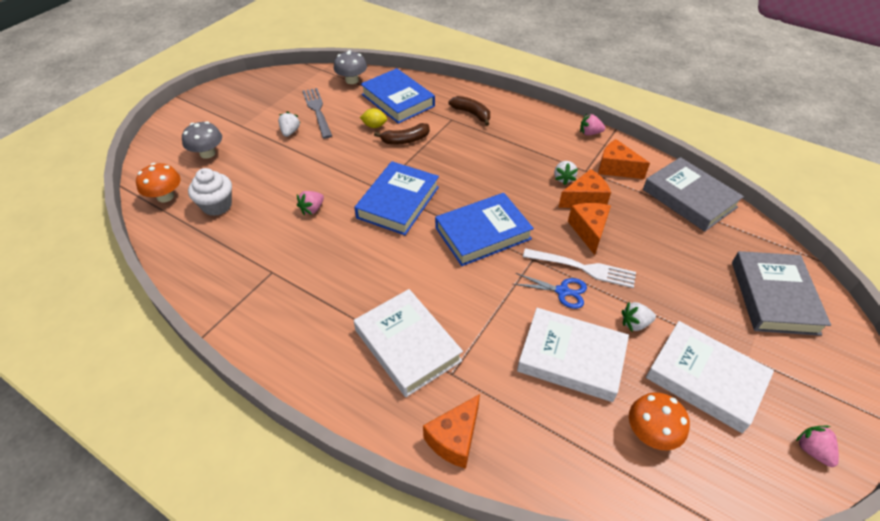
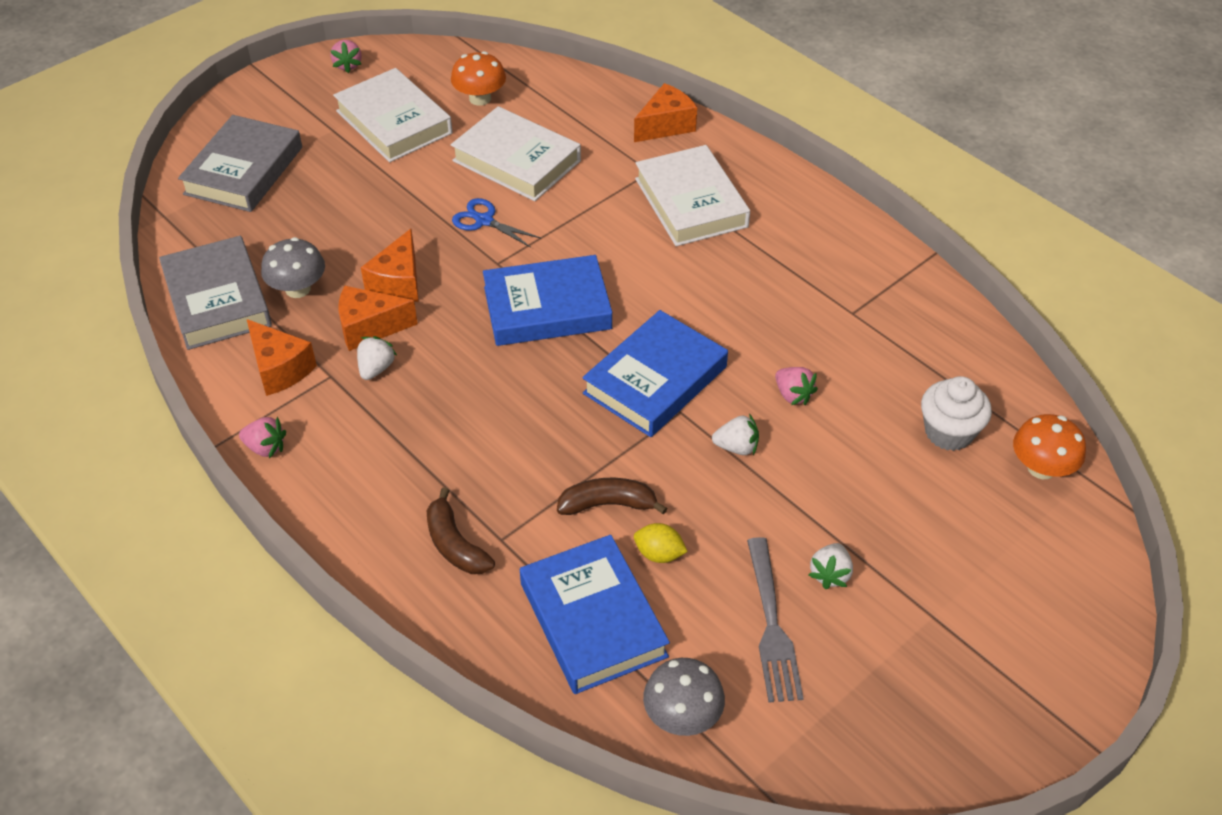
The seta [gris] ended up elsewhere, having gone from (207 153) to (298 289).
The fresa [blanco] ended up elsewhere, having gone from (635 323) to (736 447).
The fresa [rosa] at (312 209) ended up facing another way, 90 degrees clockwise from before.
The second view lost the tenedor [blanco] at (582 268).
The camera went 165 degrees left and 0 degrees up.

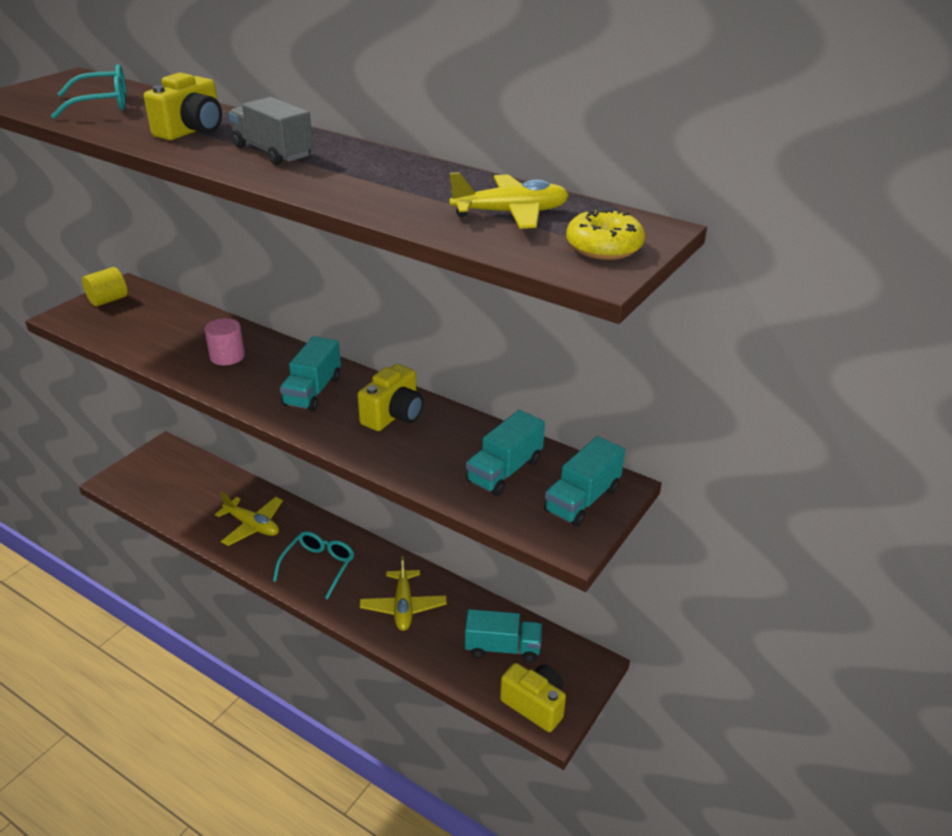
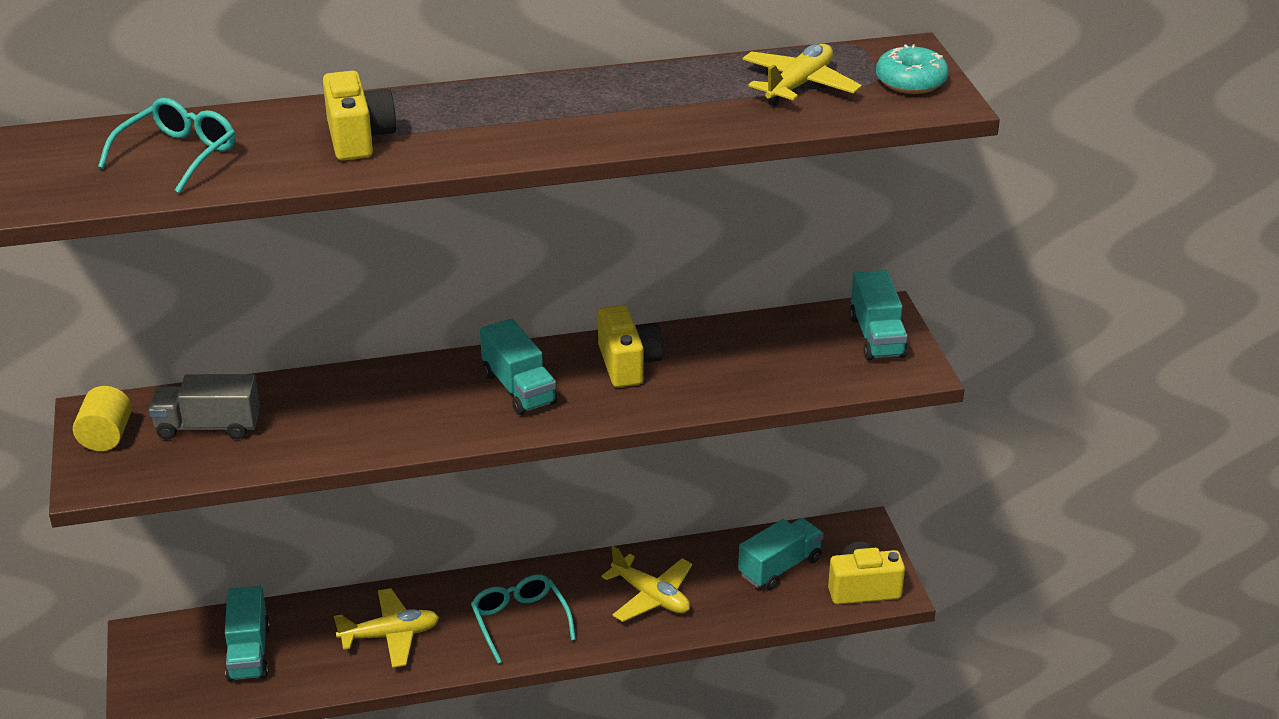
The camión [gris] ended up elsewhere, having gone from (273 152) to (208 426).
The camión [turquesa] ended up elsewhere, having gone from (504 471) to (249 652).
What was the rosquilla [amarillo] at (604 247) turned into the rosquilla [turquesa] at (911 82).
The second view lost the cilindro [rosa] at (227 356).
The camera went 45 degrees left and 0 degrees up.

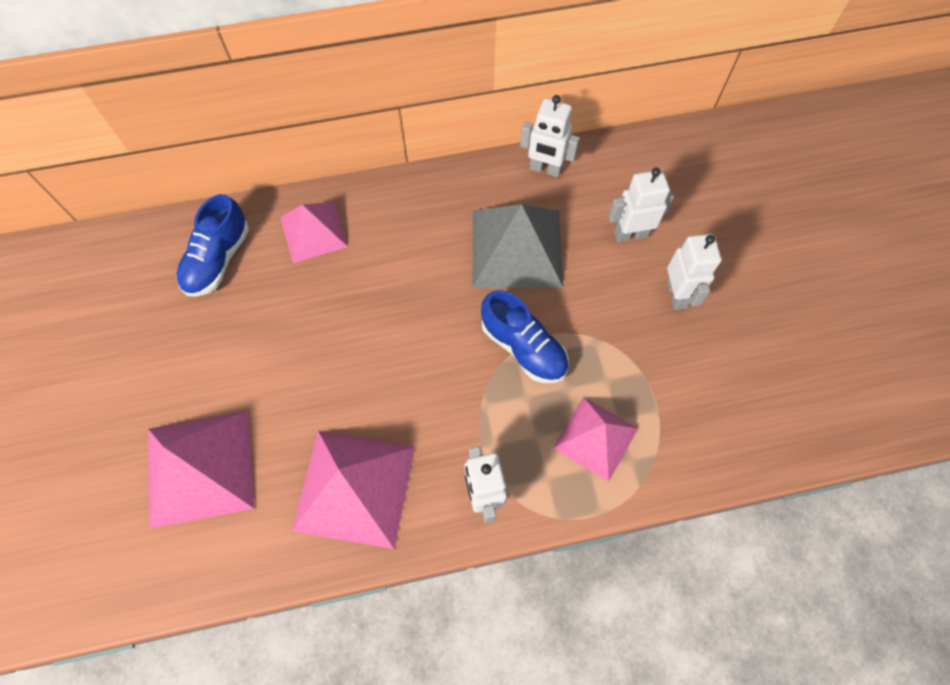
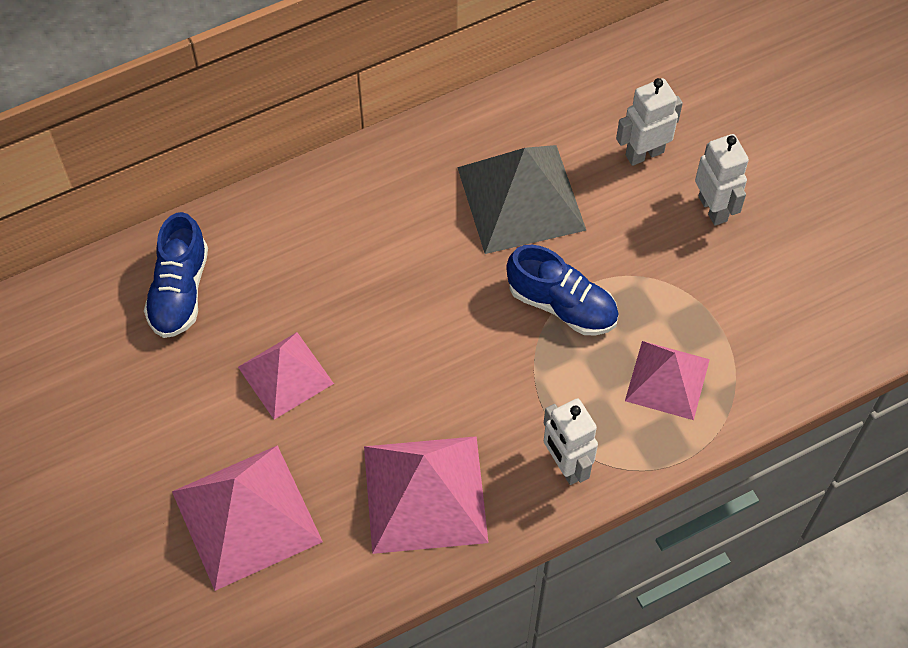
The pirámide [rosa] ended up elsewhere, having gone from (313 232) to (285 375).
The second view lost the robot [blanco] at (545 169).
The camera went 15 degrees left and 5 degrees down.

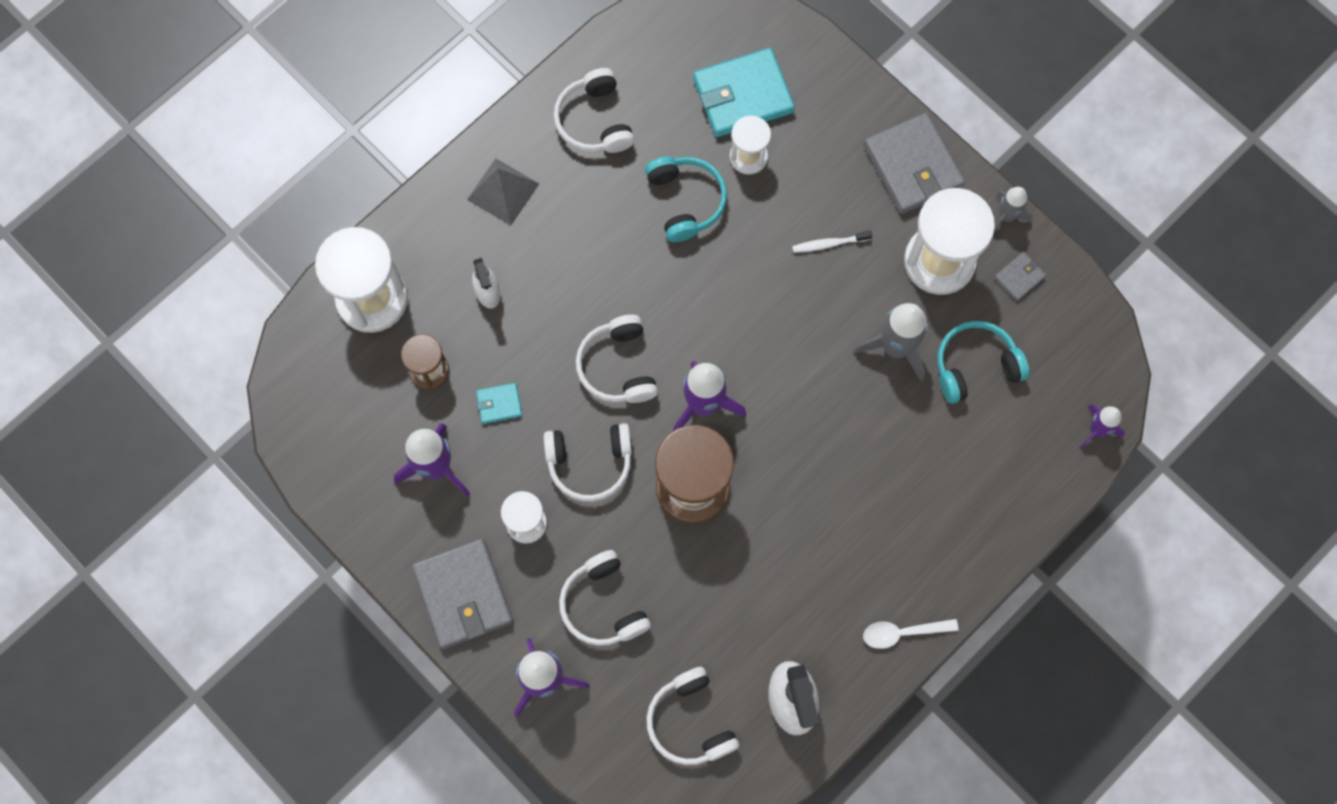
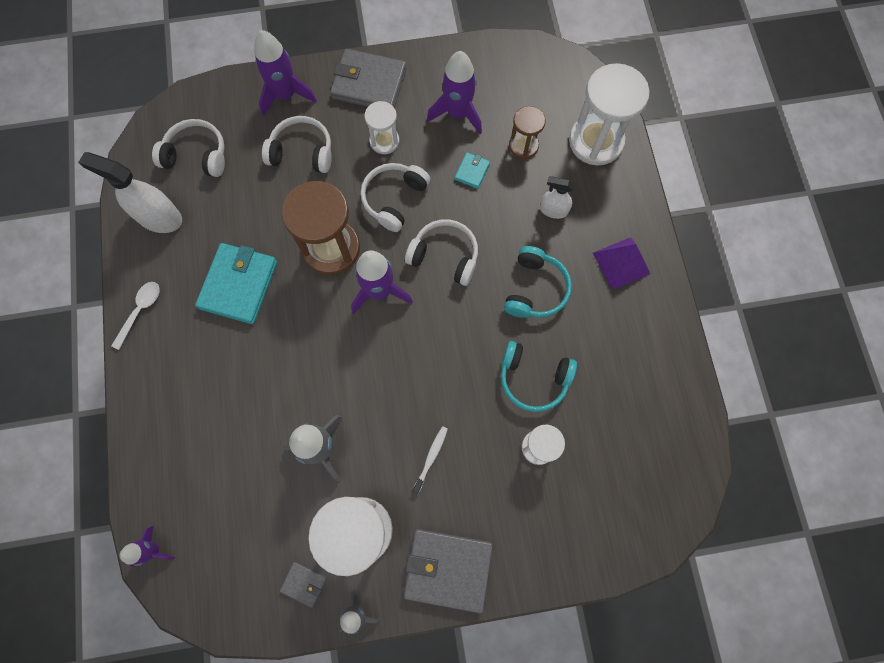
The cartera [turquesa] ended up elsewhere, having gone from (743 95) to (238 285).
The cartera [gris] at (1019 277) ended up facing another way, 60 degrees counterclockwise from before.
The auriculares [turquesa] ended up elsewhere, having gone from (975 365) to (535 289).
What was the pirámide [gris] at (503 191) turned into the pirámide [morado] at (621 263).
The second view lost the auriculares [blanco] at (594 121).
The camera went 125 degrees right and 0 degrees up.

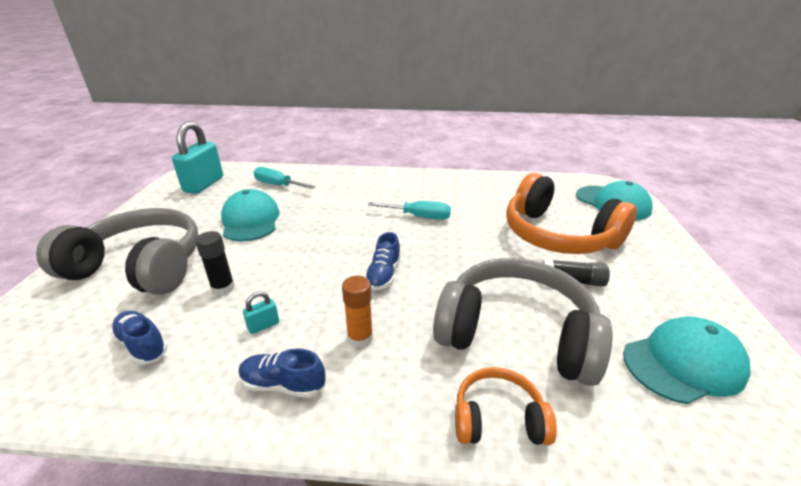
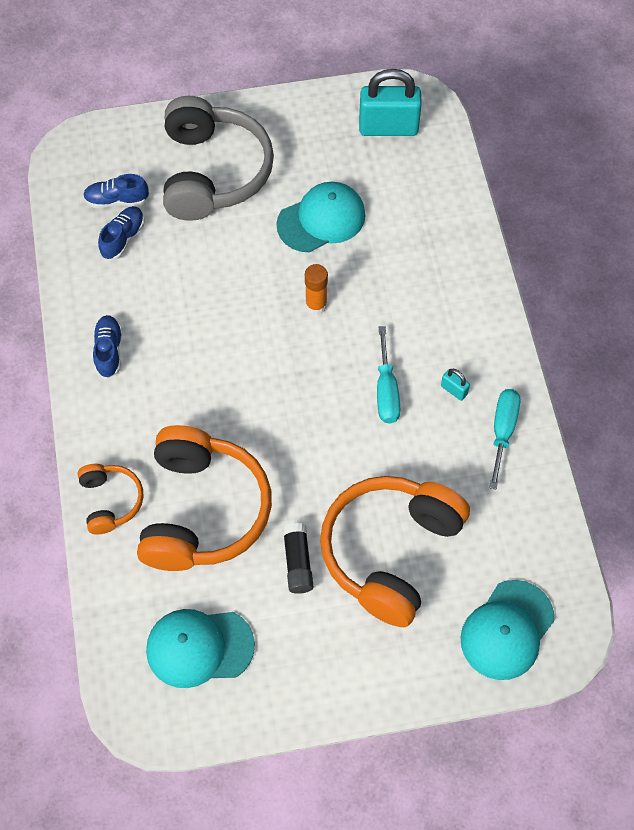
The zapato [azul] ended up elsewhere, having gone from (383 274) to (117 200).
What was the auriculares [gris] at (516 334) turned into the auriculares [naranja] at (202 510).
The gorra [turquesa] at (683 363) ended up facing another way, 120 degrees clockwise from before.
The barra de pegamento [naranja] ended up elsewhere, having gone from (360 338) to (316 305).
The candado [turquesa] ended up elsewhere, having gone from (263 325) to (454 390).
The destornillador [turquesa] ended up elsewhere, having gone from (278 185) to (503 431).
The second view lost the barra de pegamento [negro] at (223 288).
The camera went 75 degrees right and 30 degrees up.

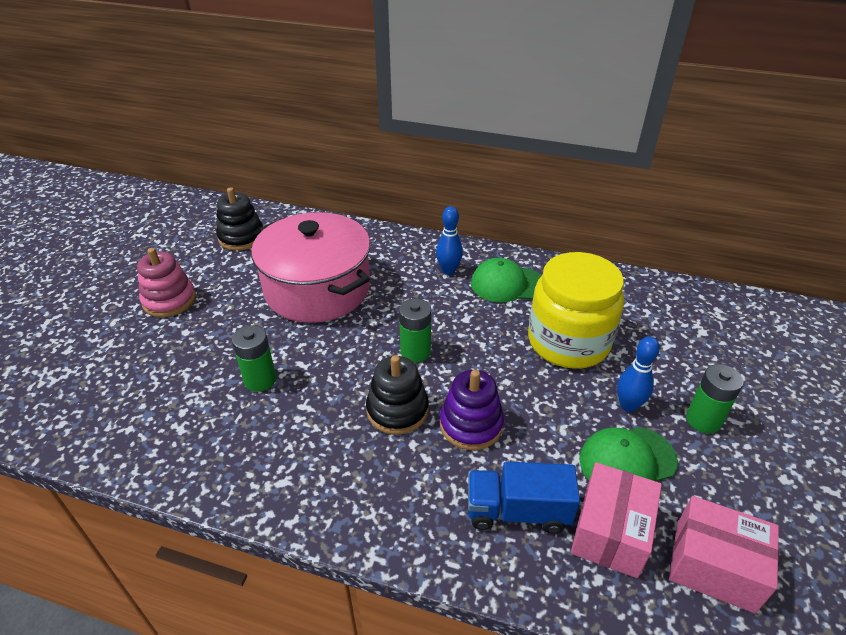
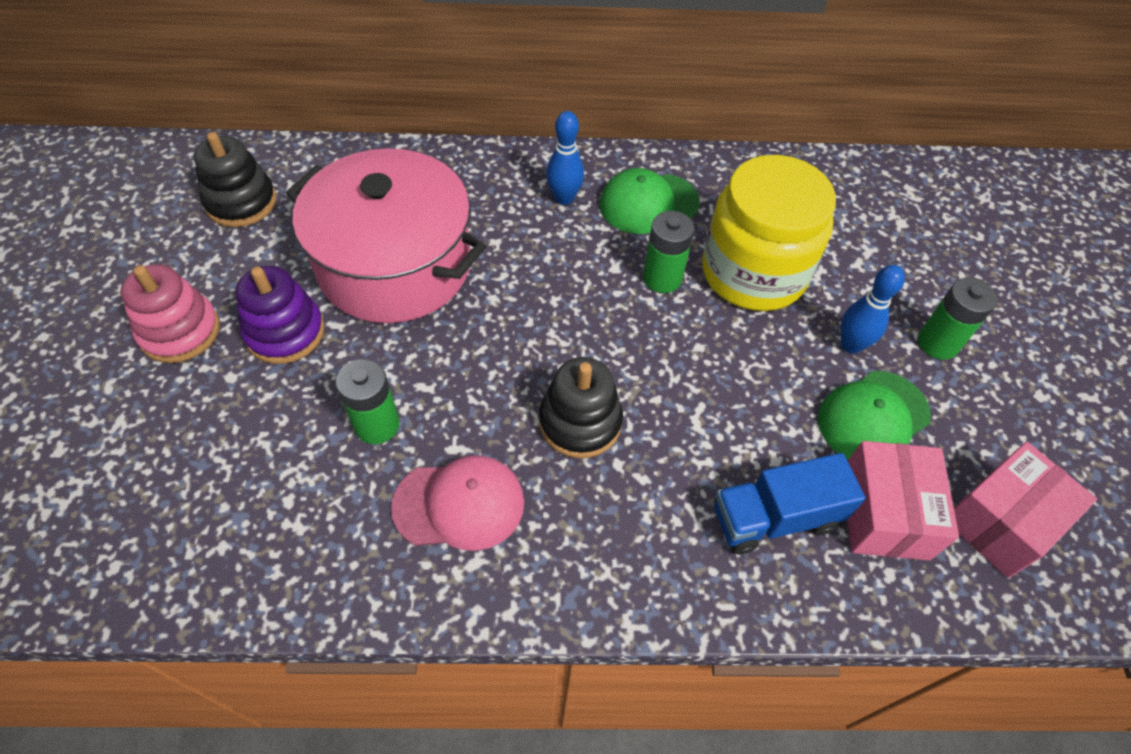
The juguete apilable [morado] ended up elsewhere, having gone from (471 424) to (285 332).
The second view gained the gorra [rosa] at (459 504).
The pila [verde] ended up elsewhere, having gone from (415 352) to (662 278).
The caja [rosa] at (714 566) ended up facing another way, 45 degrees counterclockwise from before.
The camera went 20 degrees left and 15 degrees up.

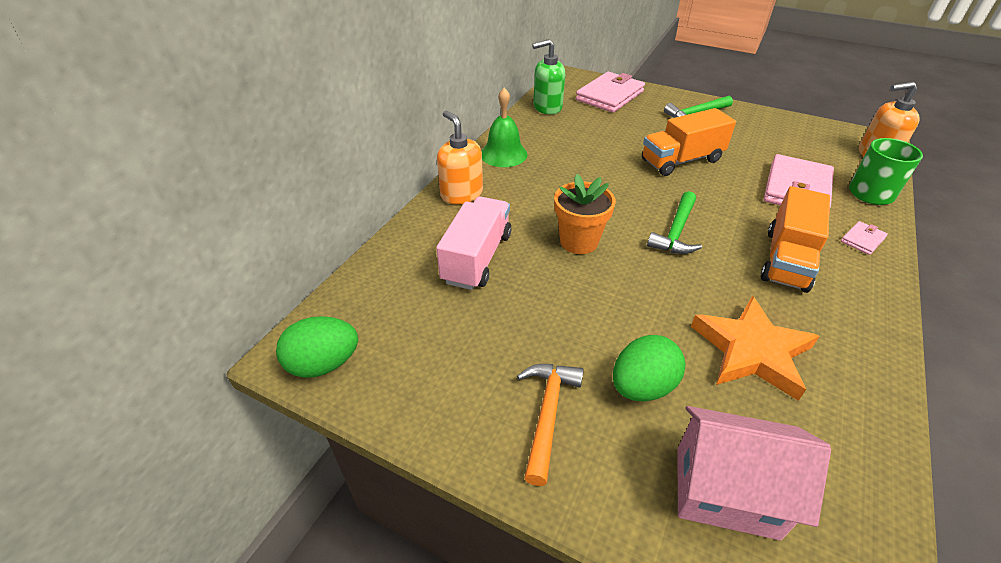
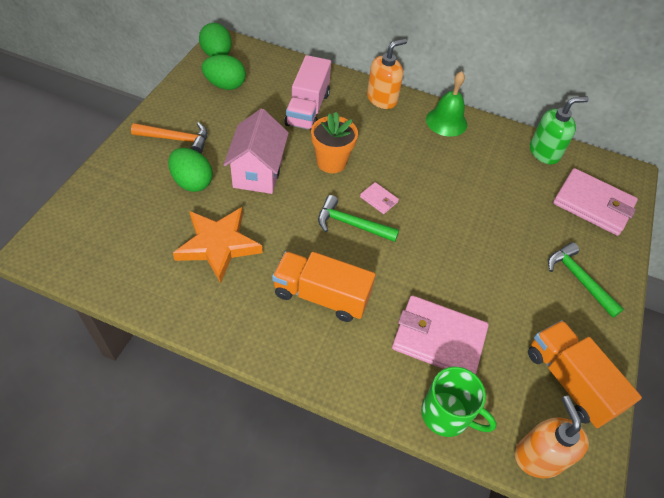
The second view gained the huevo [verde] at (225 85).
The casa [rosa] ended up elsewhere, having gone from (726 491) to (258 172).
The camión [rosa] at (477 258) ended up facing another way, 90 degrees clockwise from before.
The cartera [rosa] ended up elsewhere, having gone from (862 240) to (379 199).
The camión [naranja] ended up elsewhere, having gone from (681 160) to (569 381).
The dispensador de jabón [verde] at (547 107) ended up facing another way, 90 degrees clockwise from before.
The camera went 80 degrees right and 10 degrees up.

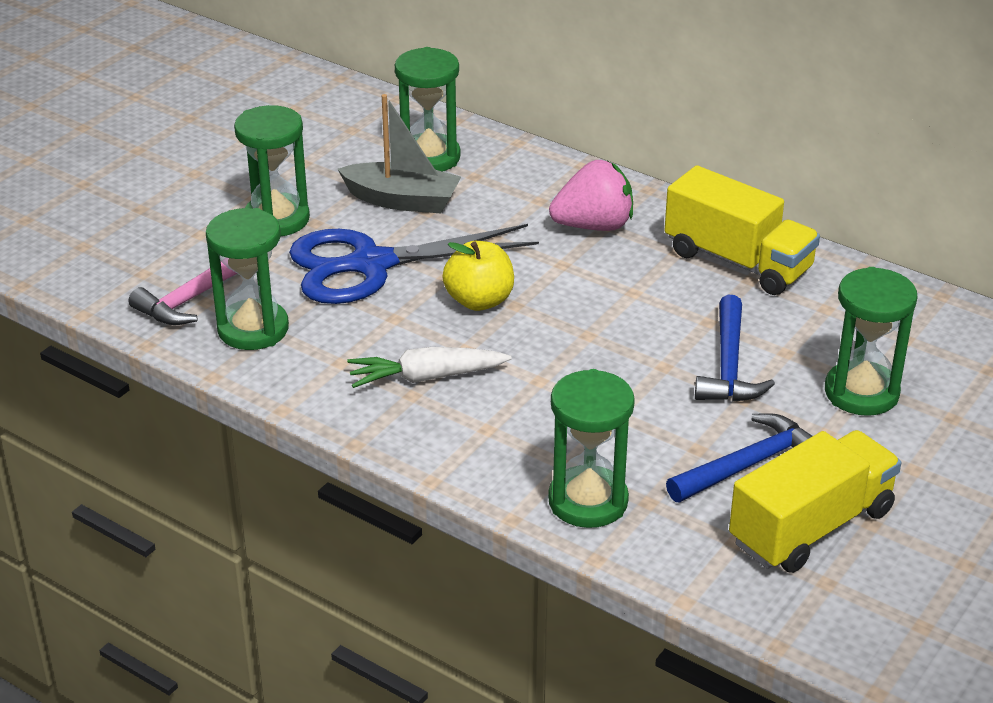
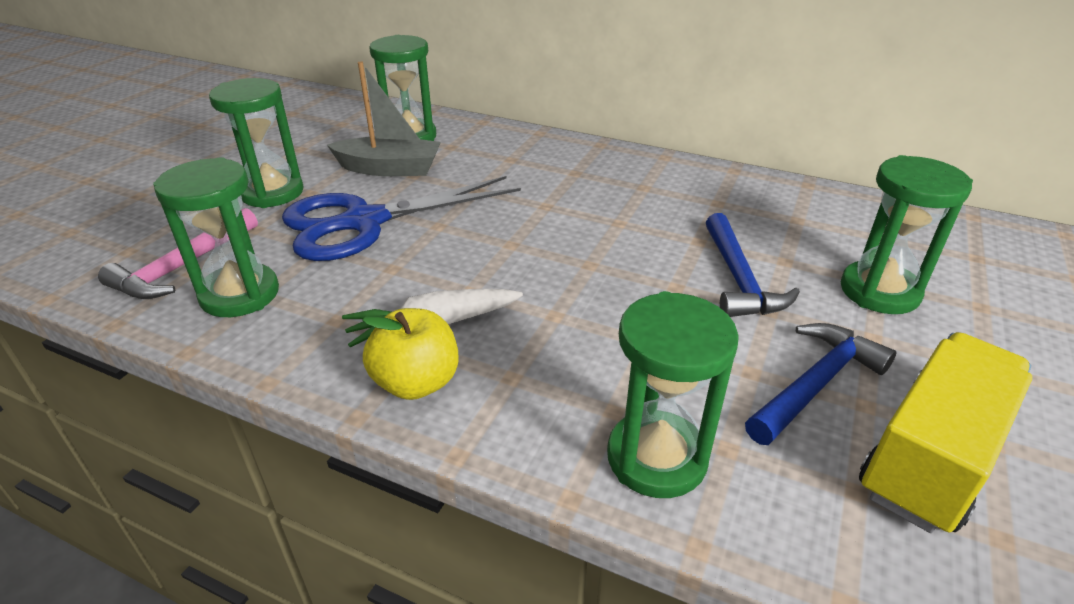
The manzana [amarillo] ended up elsewhere, having gone from (479 301) to (416 382).
The second view lost the fresa [rosa] at (594 226).
The second view lost the camión [amarillo] at (738 261).
The camera went 10 degrees left and 0 degrees up.

